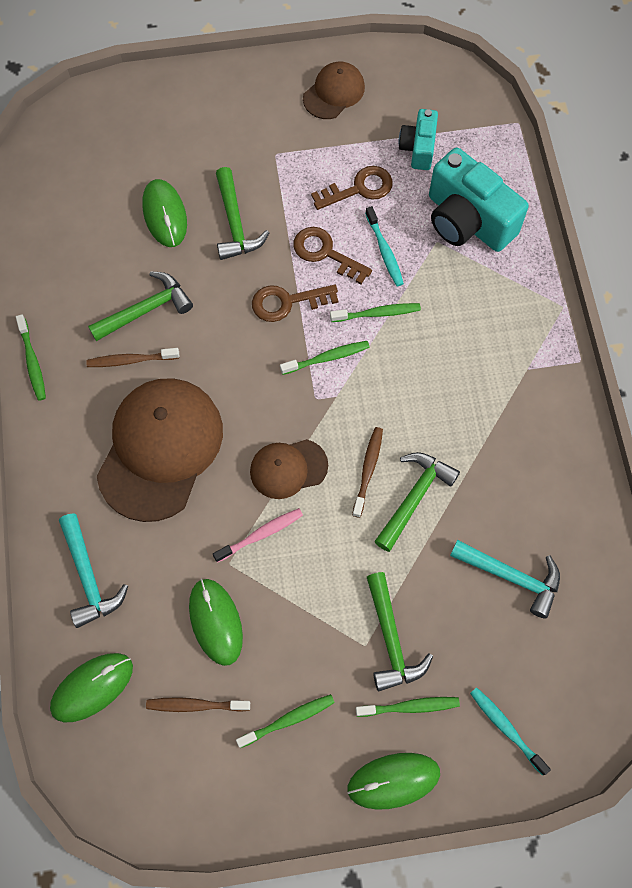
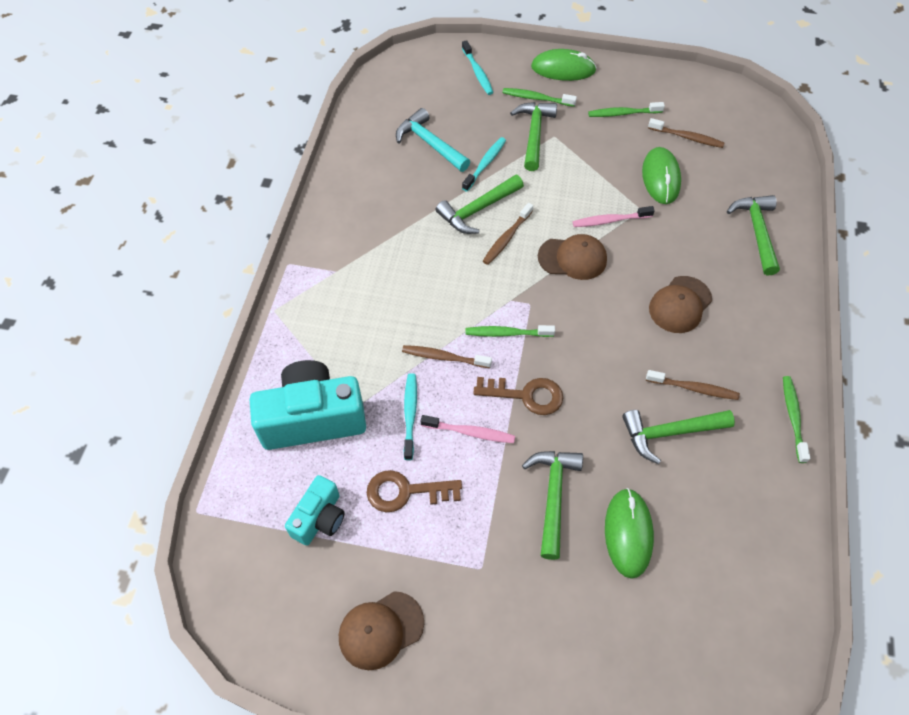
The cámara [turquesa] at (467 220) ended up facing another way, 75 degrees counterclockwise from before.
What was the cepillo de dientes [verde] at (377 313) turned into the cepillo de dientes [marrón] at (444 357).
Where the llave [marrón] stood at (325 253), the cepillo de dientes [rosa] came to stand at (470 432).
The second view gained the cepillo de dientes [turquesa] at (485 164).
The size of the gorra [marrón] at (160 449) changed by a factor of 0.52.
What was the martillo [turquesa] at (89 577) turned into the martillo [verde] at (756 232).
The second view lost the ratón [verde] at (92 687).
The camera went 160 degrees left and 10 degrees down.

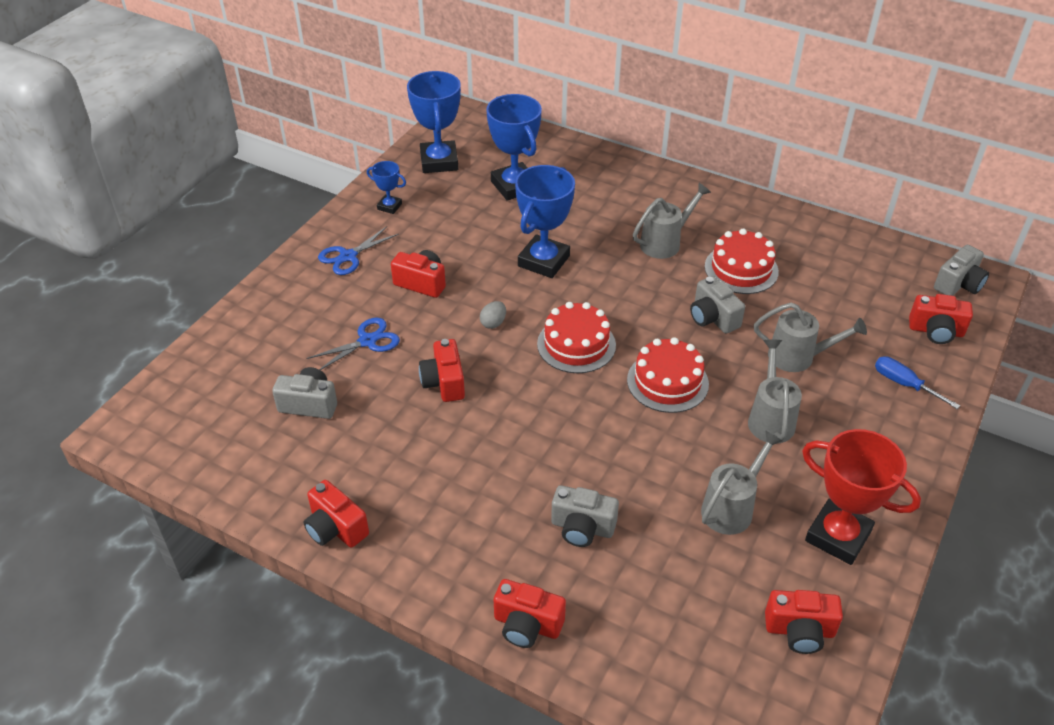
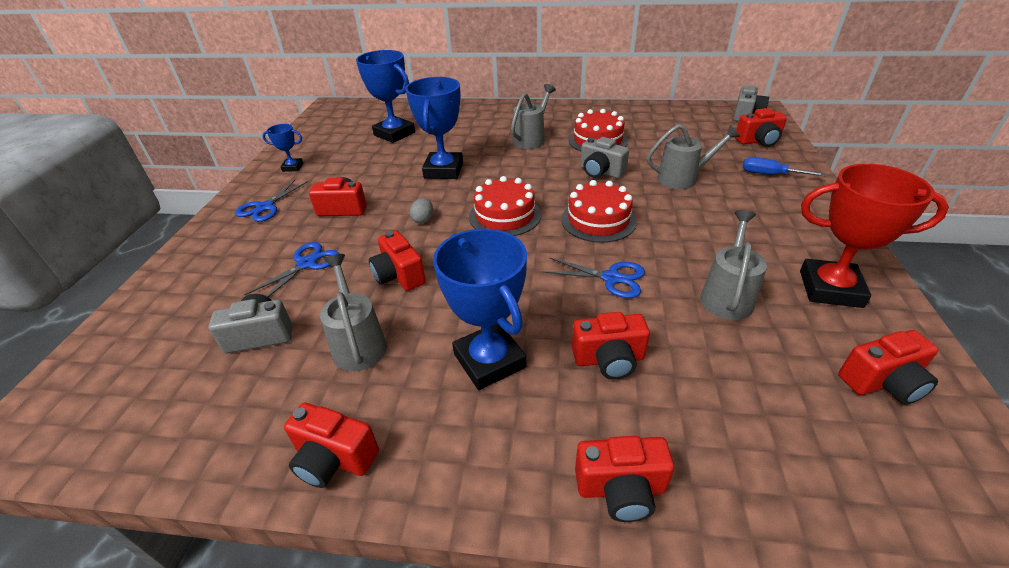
The regadera [gris] ended up elsewhere, having gone from (770 418) to (358 342).
The trofeo [azul] ended up elsewhere, having gone from (439 161) to (489 361).
The second view gained the tijeras [azul] at (611 278).
What was the cámara [gris] at (582 528) turned into the cámara [rojo] at (609 359).
The camera went 20 degrees left and 5 degrees down.

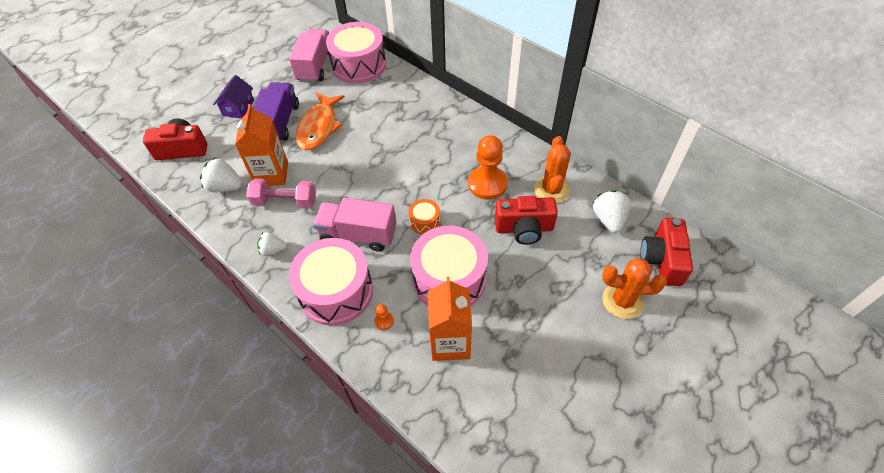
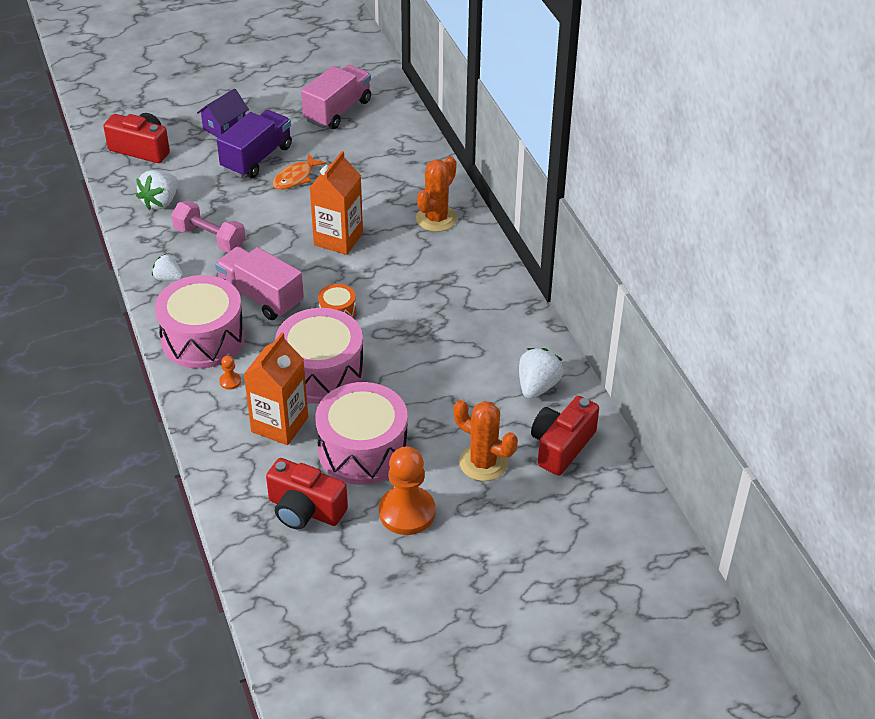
The fresa [blanco] at (225 187) ended up facing another way, 105 degrees counterclockwise from before.
The cámara [rojo] ended up elsewhere, having gone from (524 228) to (305 510).
The size of the pez [naranja] at (319 127) changed by a factor of 0.62.
The cartón de leche [naranja] ended up elsewhere, having gone from (271 174) to (338 239).
The tambor [rosa] ended up elsewhere, having gone from (359 65) to (363 450).
The peón [naranja] ended up elsewhere, having gone from (487 184) to (407 512).
The cactus [naranja] ended up elsewhere, having gone from (551 190) to (436 219).
The camera went 25 degrees right and 10 degrees down.

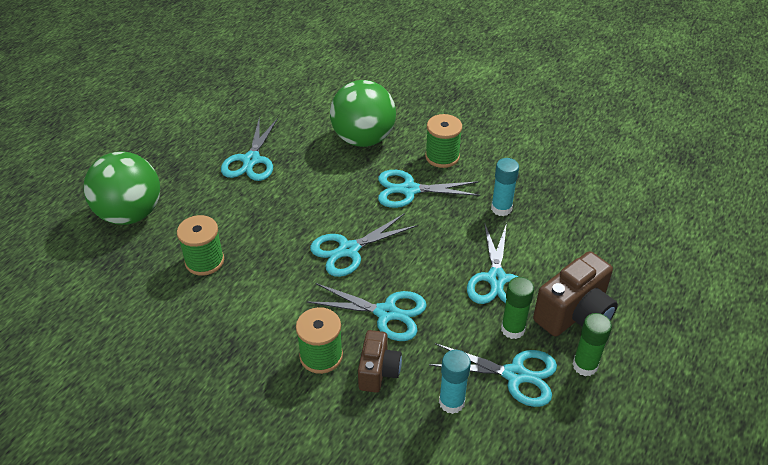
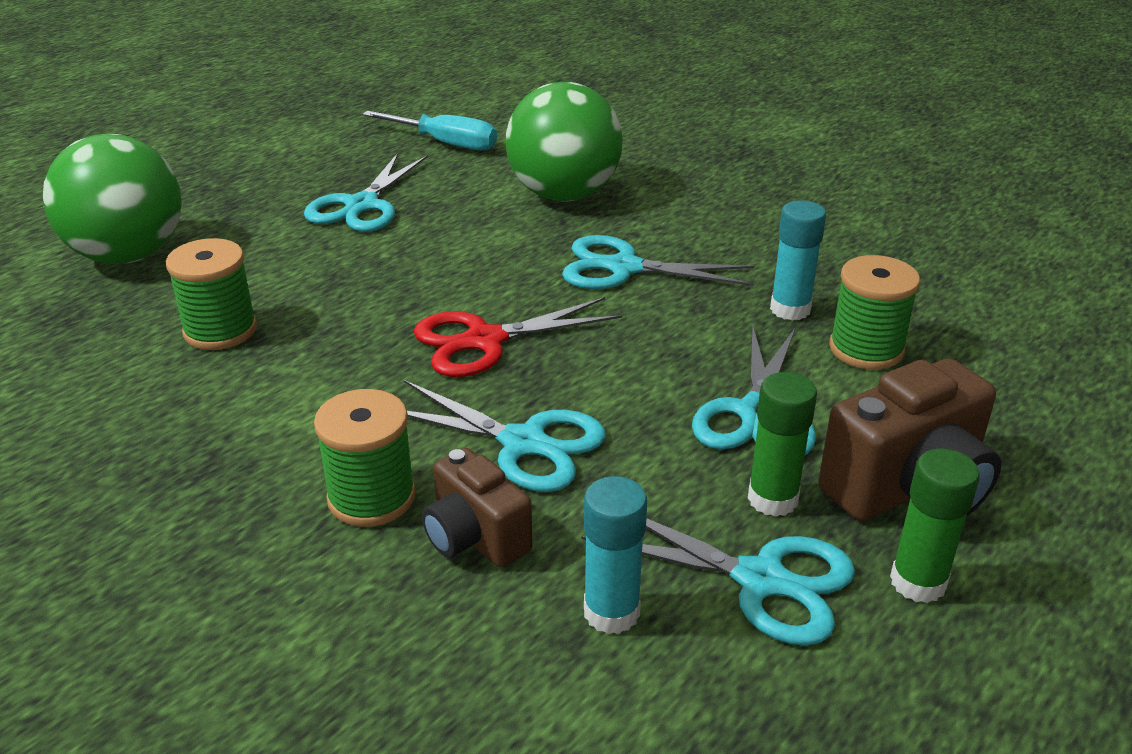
The second view gained the destornillador [turquesa] at (446 143).
What was the tijeras [turquesa] at (348 250) turned into the tijeras [rojo] at (485 341).
The cámara [marrón] at (378 371) ended up facing another way, 120 degrees clockwise from before.
The carrete [verde] ended up elsewhere, having gone from (442 157) to (866 349).
The camera went 10 degrees right and 10 degrees down.

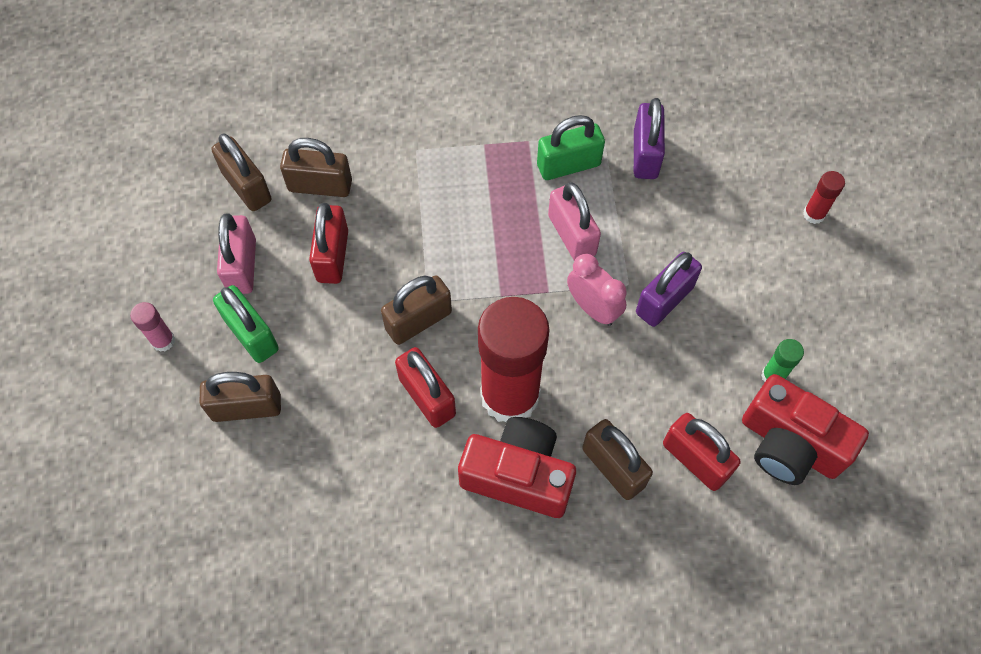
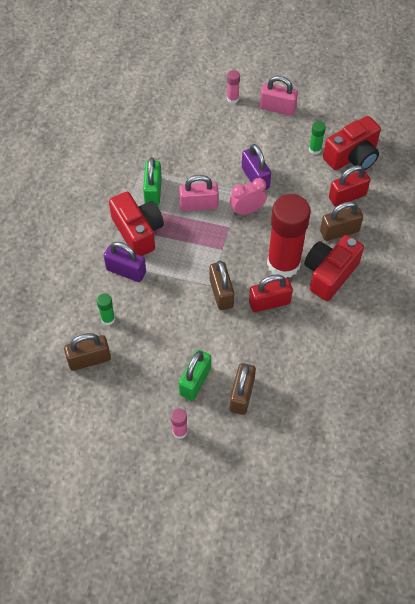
Where the candado [marrón] stood at (320 186), the barra de pegamento [verde] came to stand at (108 319).
The candado [morado] ended up elsewhere, having gone from (645 154) to (126 271).
The second view gained the cámara [rojo] at (138 231).
The candado [verde] at (251 334) ended up facing another way, 45 degrees counterclockwise from before.
What was the barra de pegamento [rojo] at (814 214) turned into the barra de pegamento [rosa] at (232 99).
The candado [rosa] ended up elsewhere, having gone from (242 266) to (277 108).
The second view lost the candado [rojo] at (333 256).
The camera went 70 degrees left and 5 degrees down.

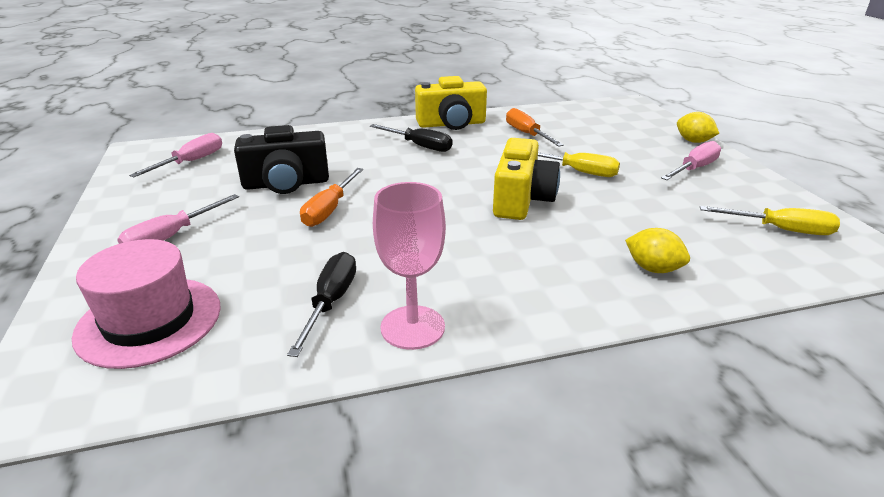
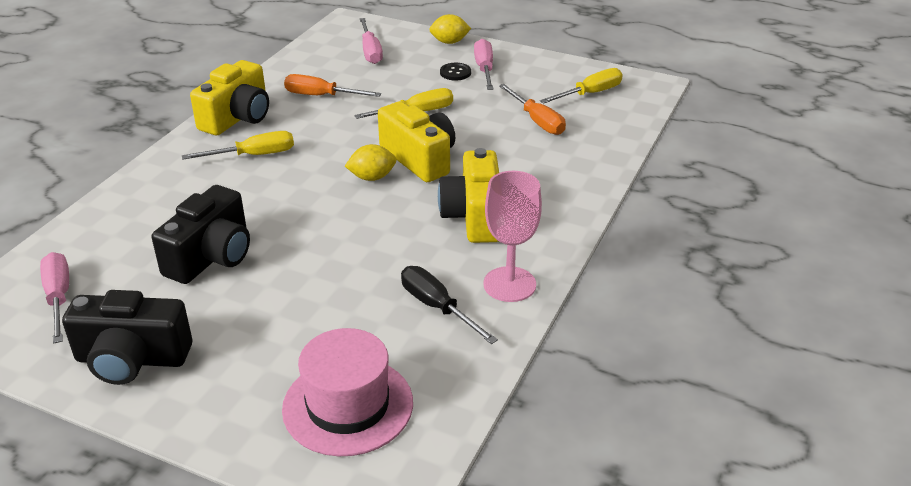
The second view gained the cámara [negro] at (132 359).
What was the destornillador [negro] at (419 146) turned into the destornillador [amarillo] at (253 155).
The limón [amarillo] ended up elsewhere, having gone from (653 268) to (372 177).
The destornillador [rosa] ended up elsewhere, having gone from (171 236) to (370 51).
The second view gained the cámara [amarillo] at (474 216).
The second view gained the botón [negro] at (455 73).
The destornillador [naranja] ended up elsewhere, having gone from (329 209) to (537 121).
The camera went 50 degrees left and 5 degrees up.

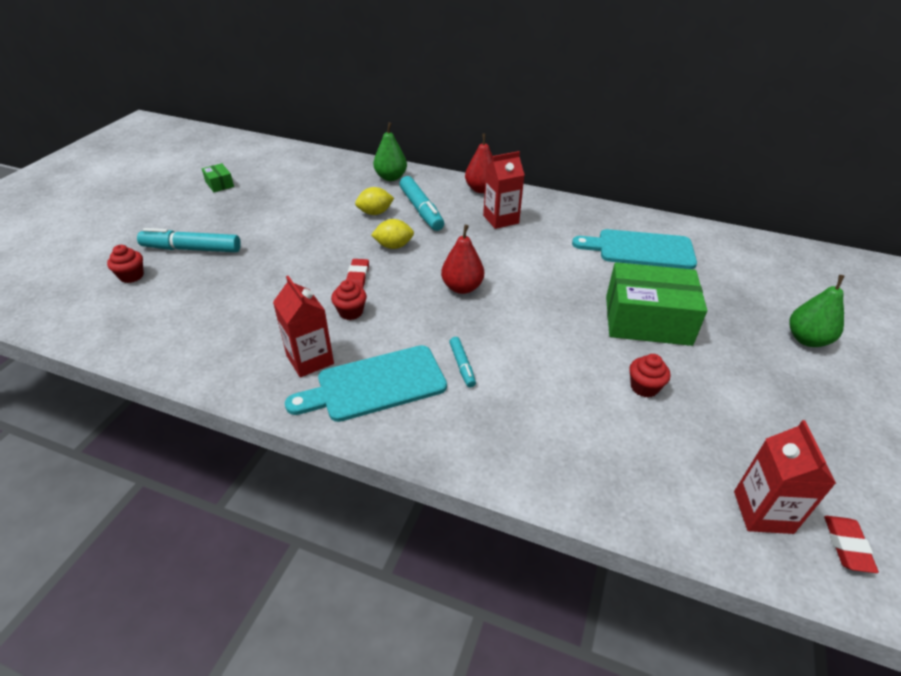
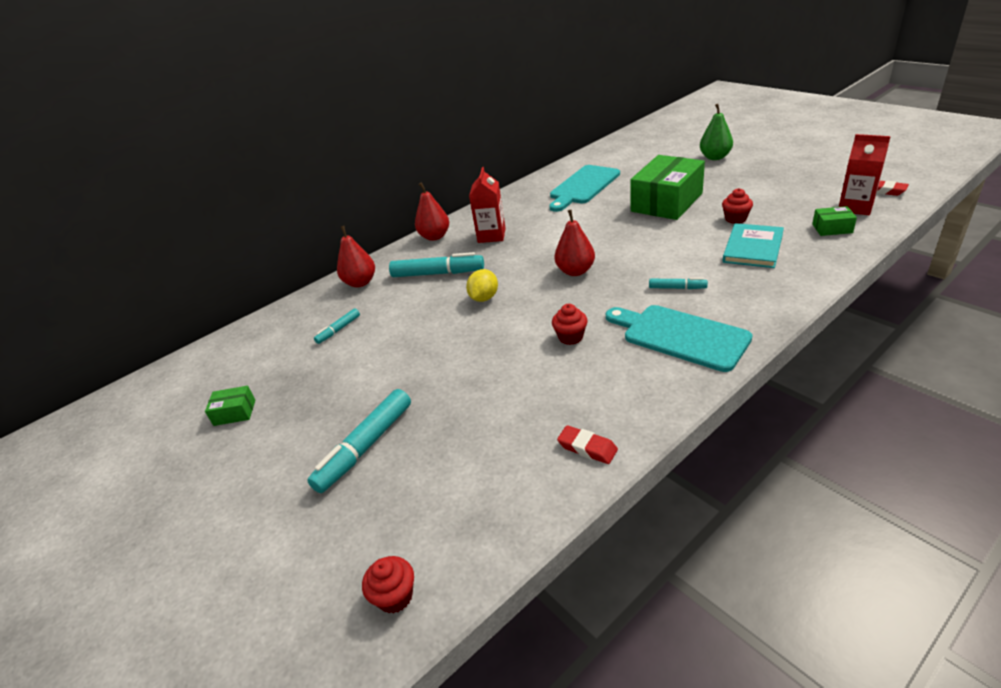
The second view gained the rotulador [turquesa] at (338 330).
What was the pera [verde] at (391 177) turned into the pera [rojo] at (360 282).
The magdalena [rojo] ended up elsewhere, having gone from (131 276) to (395 596).
The goma de borrar [rojo] ended up elsewhere, having gone from (357 277) to (587 448).
The tabla de cortar [turquesa] at (375 384) ended up facing another way, 120 degrees clockwise from before.
The second view gained the libro [turquesa] at (753 248).
The second view gained the caja [verde] at (832 228).
The second view lost the cartón de leche [rojo] at (310 360).
The second view lost the limón [amarillo] at (375 213).
The camera went 55 degrees left and 5 degrees down.

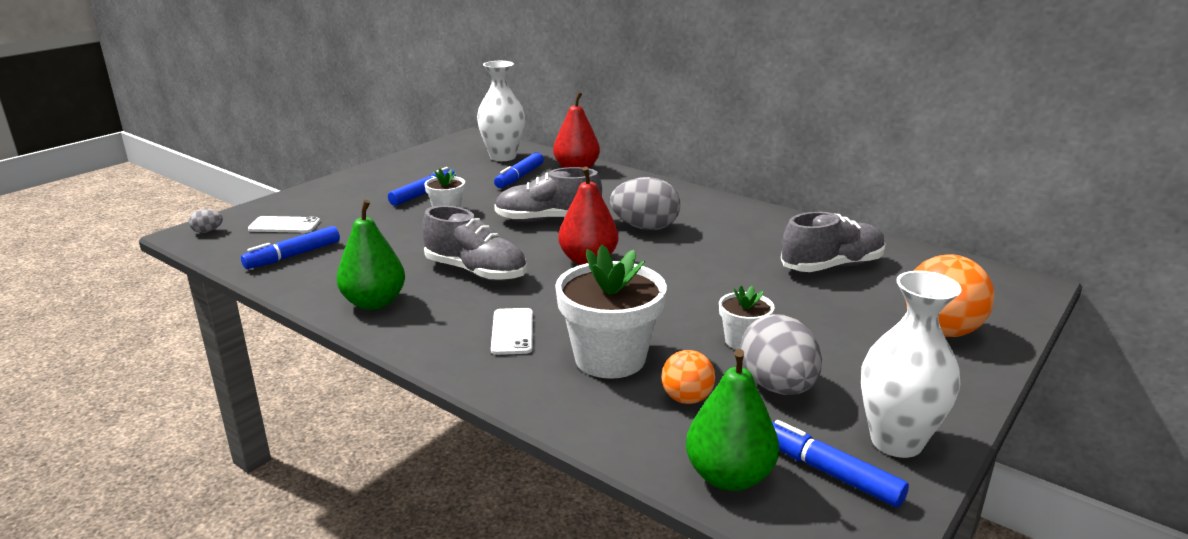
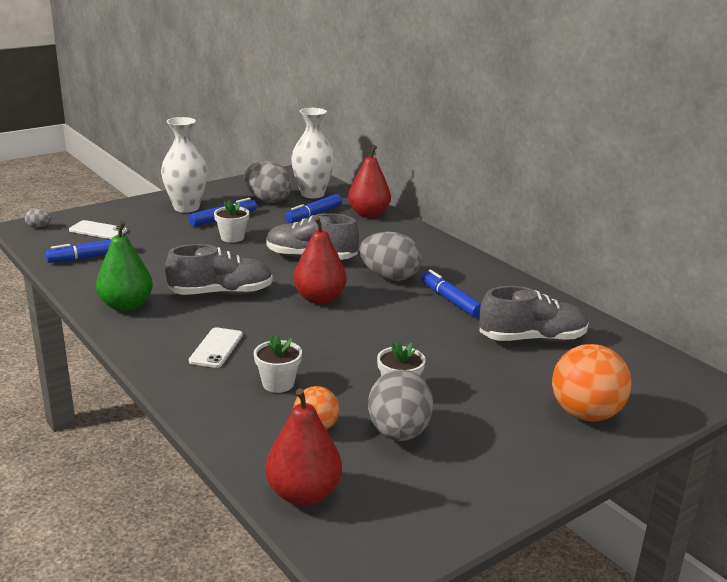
The florero [blanco] ended up elsewhere, having gone from (896 441) to (186 208).
The zapato [gris] at (476 271) ended up facing another way, 60 degrees counterclockwise from before.
The second view gained the huevo [gris] at (268 200).
The size of the maceta [blanco] at (610 358) changed by a factor of 0.52.
What was the pera [verde] at (729 476) turned into the pera [rojo] at (303 494).
The rotulador [azul] ended up elsewhere, having gone from (829 473) to (450 300).
The camera went 15 degrees right and 0 degrees up.

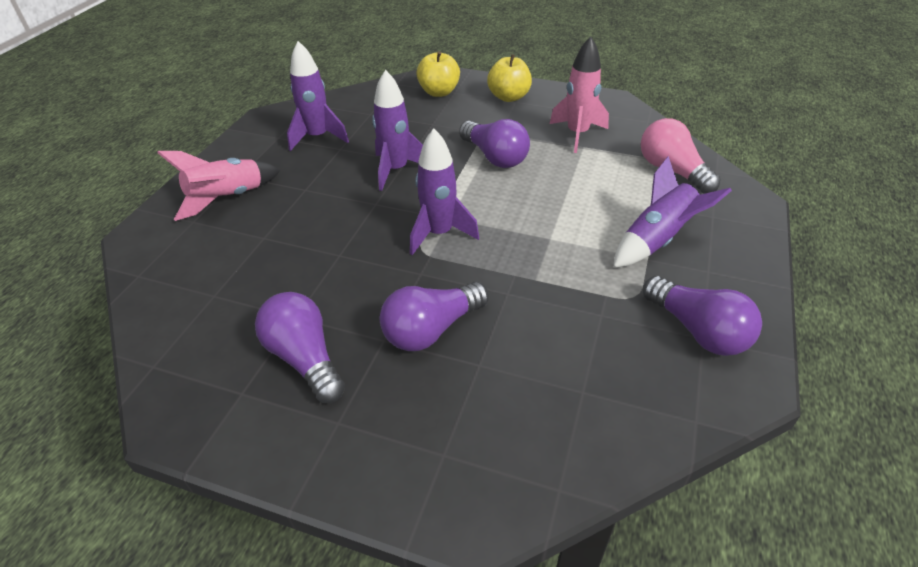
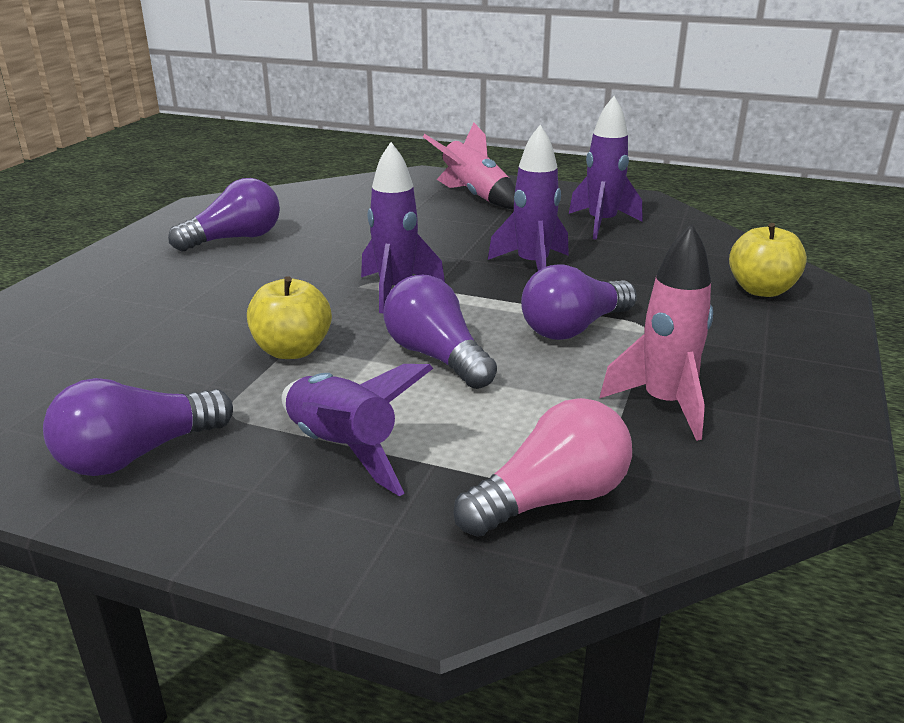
The manzana [amarillo] ended up elsewhere, having gone from (509 97) to (292 350).
The bombilla [morado] ended up elsewhere, having gone from (431 329) to (436 357).
The camera went 90 degrees right and 15 degrees down.

